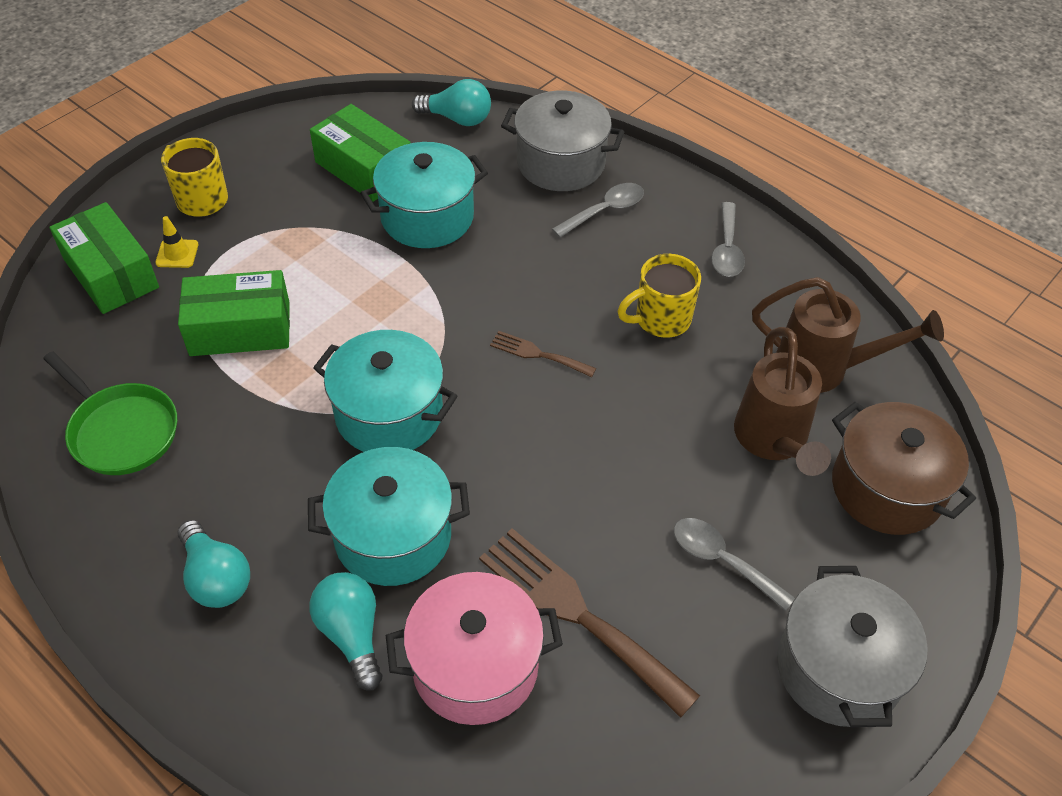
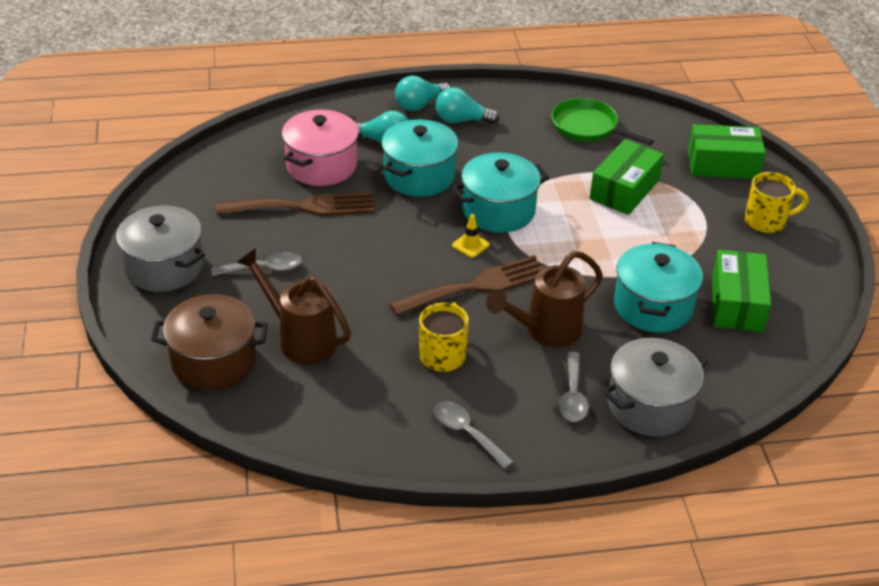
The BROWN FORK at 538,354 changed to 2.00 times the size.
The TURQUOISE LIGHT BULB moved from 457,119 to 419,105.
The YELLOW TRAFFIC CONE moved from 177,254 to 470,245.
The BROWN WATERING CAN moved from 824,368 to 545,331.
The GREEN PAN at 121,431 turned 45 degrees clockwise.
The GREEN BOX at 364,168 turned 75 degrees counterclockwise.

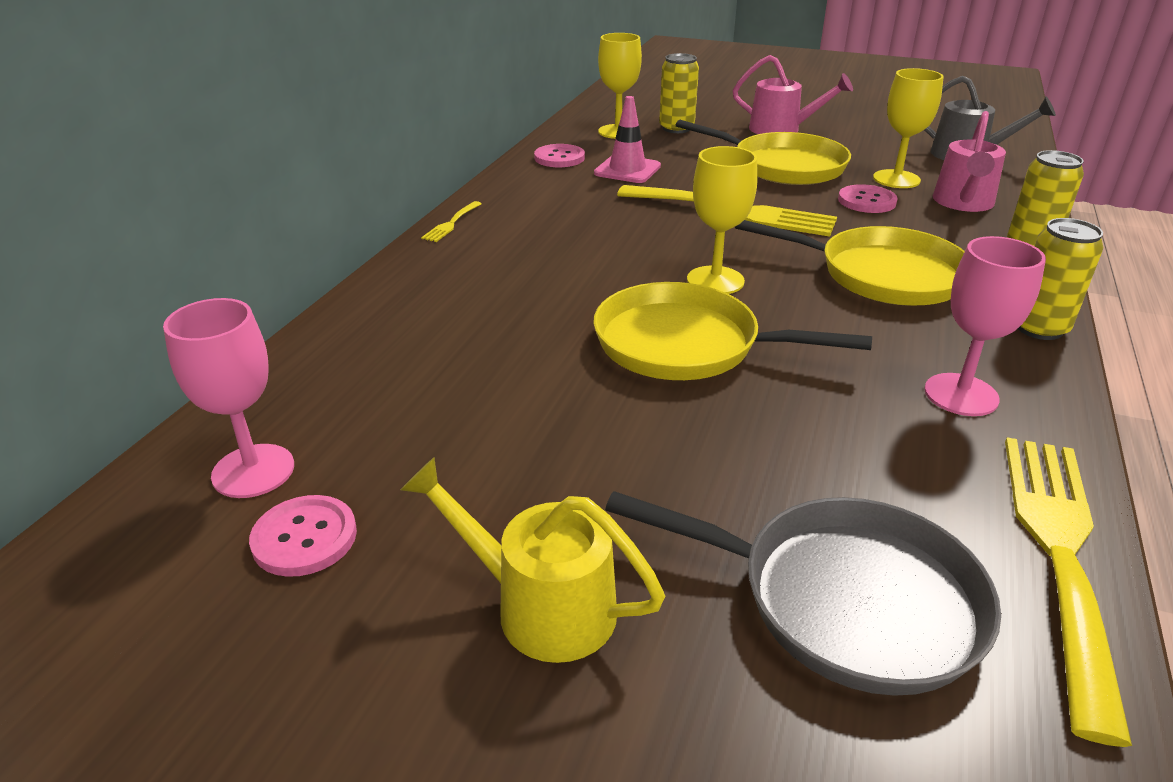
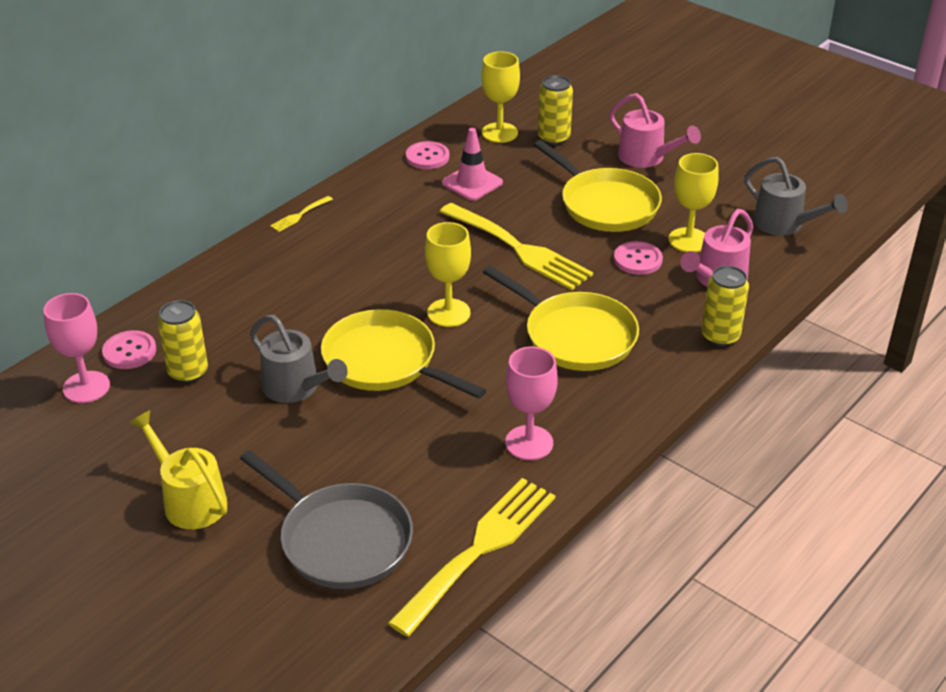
The PINK BUTTON moved from 304,538 to 129,351.
The YELLOW CAN moved from 1039,328 to 188,372.
The GREY WATERING CAN at 297,388 appeared.

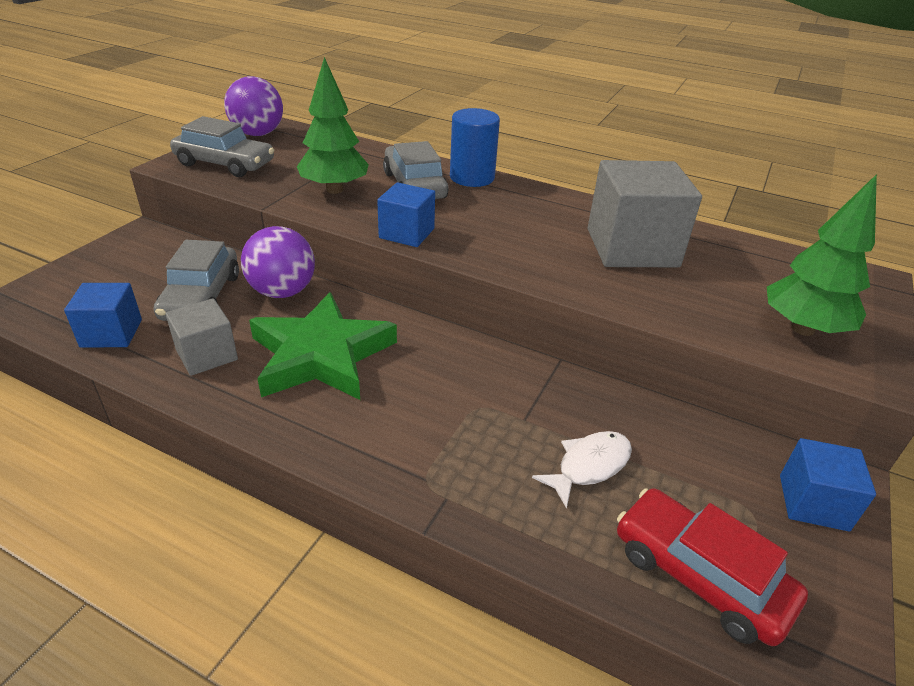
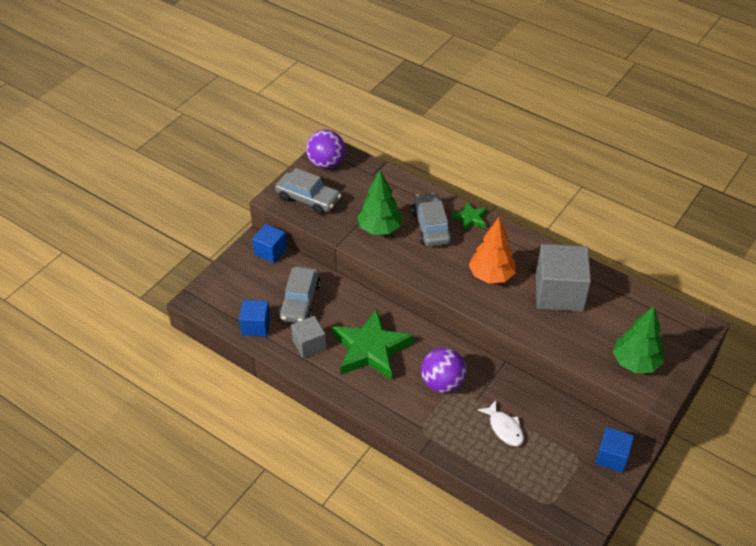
The BLUE CUBE moved from 406,233 to 270,251.
The PURPLE BALL moved from 282,292 to 442,383.
The BLUE CYLINDER at 472,177 was replaced by the GREEN STAR at 470,218.
The ORANGE TREE at 491,276 appeared.
The WHITE FISH at 589,466 turned 90 degrees clockwise.
The RED CAR at 699,575 disappeared.

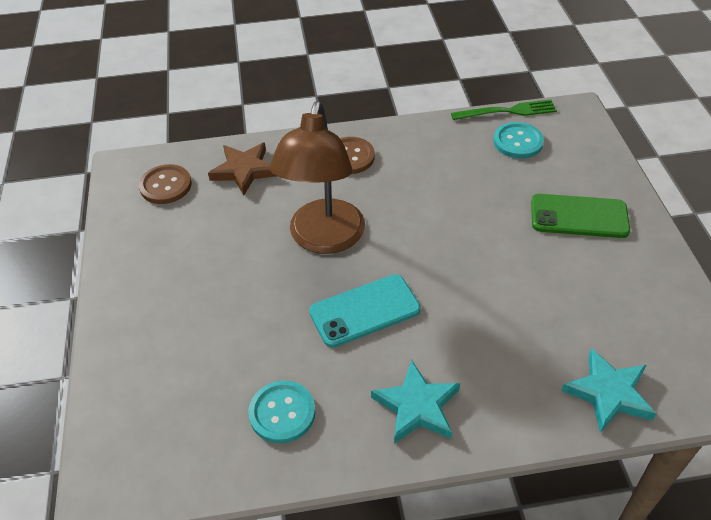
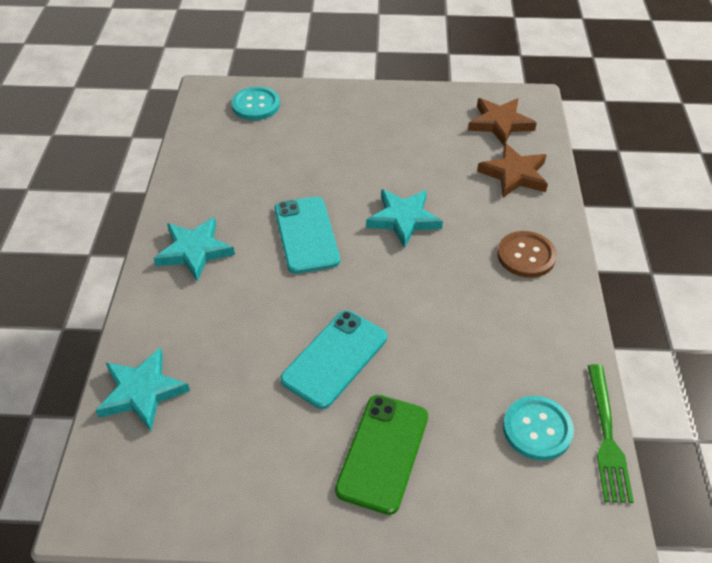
The TURQUOISE BUTTON moved from 282,413 to 256,105.
The TURQUOISE PHONE at 334,358 appeared.
The BROWN LAMP at 323,239 was replaced by the TURQUOISE STAR at 403,219.
The BROWN BUTTON at 165,186 was replaced by the BROWN STAR at 500,123.

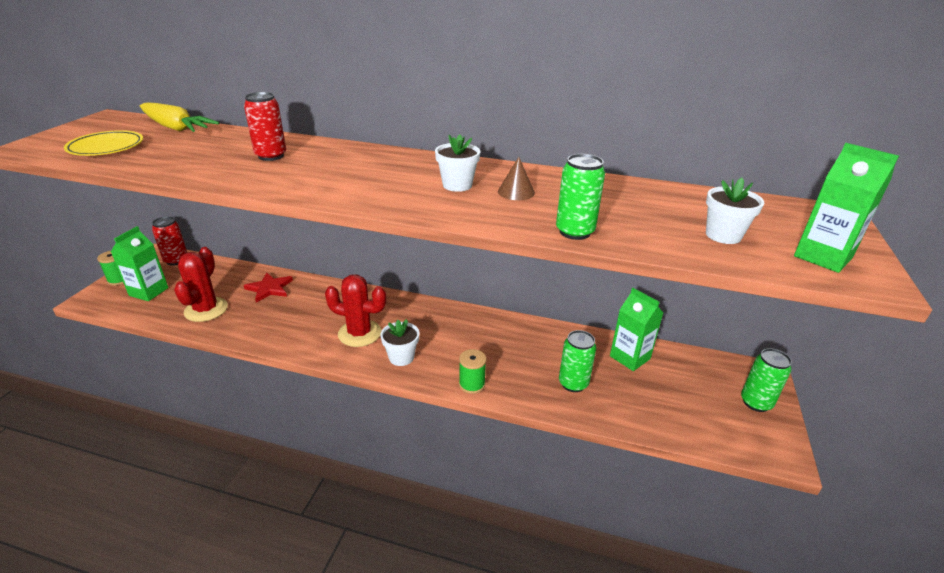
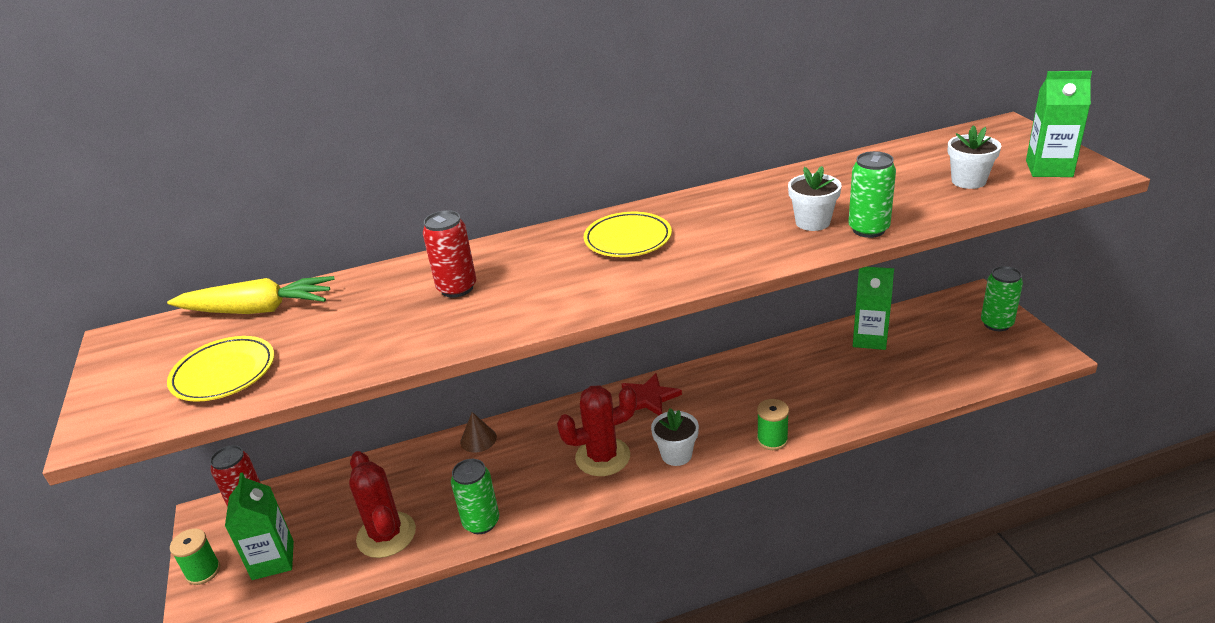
The GREEN CAN moved from 573,383 to 481,522.
The BROWN CONE moved from 516,192 to 478,439.
The YELLOW PLATE at 628,239 appeared.
The RED STAR moved from 269,288 to 649,398.
The WHITE FLOWER POT moved from 457,185 to 812,222.

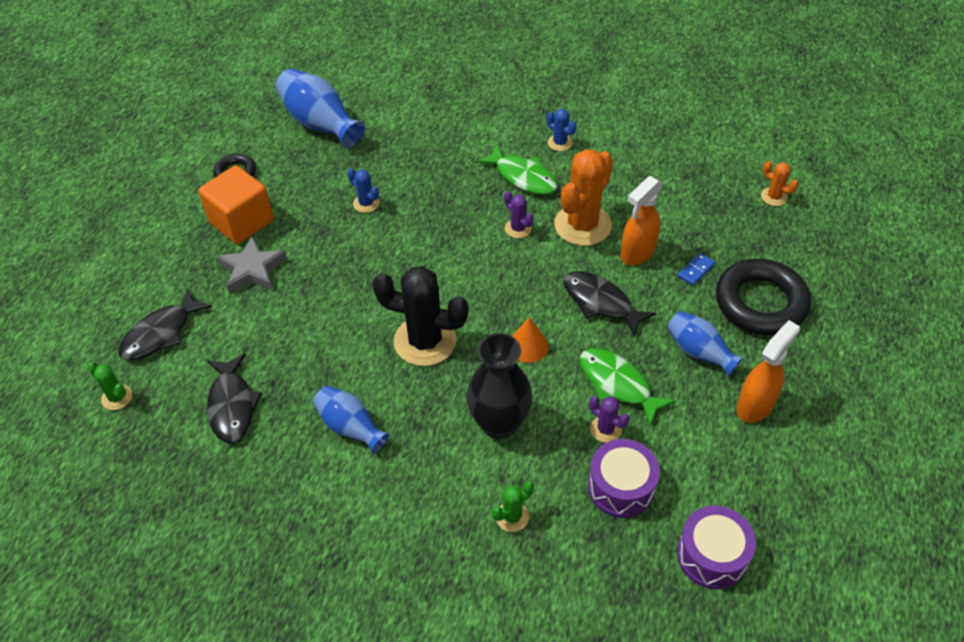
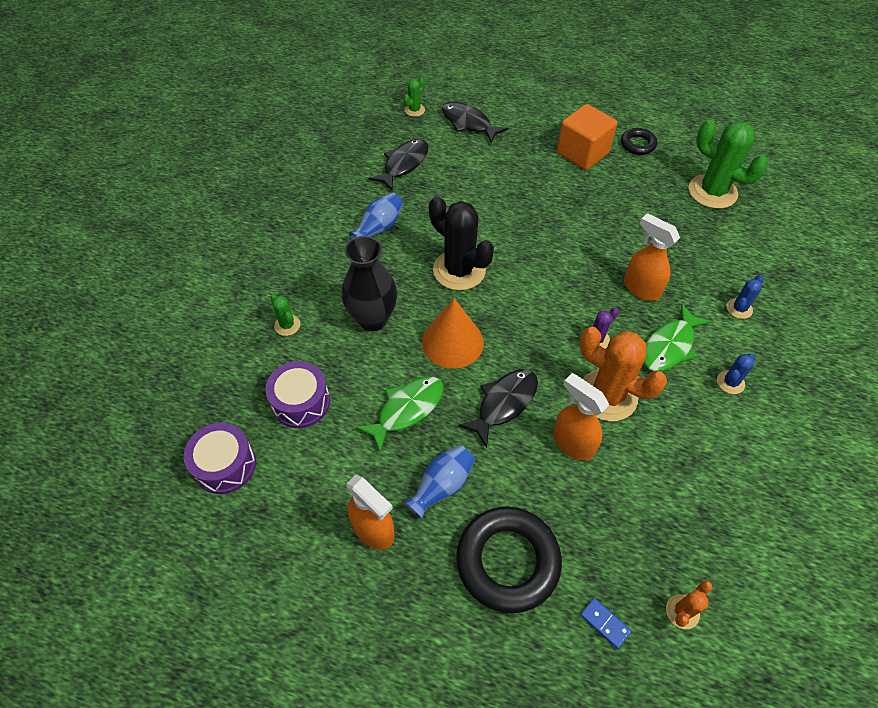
The BLACK FISH at 232,405 turned 135 degrees clockwise.
The ORANGE CONE at 528,346 changed to 1.68 times the size.
The BLACK CACTUS at 425,341 turned 60 degrees counterclockwise.
The BLUE DOMINO moved from 696,270 to 604,623.
The ORANGE SPRAY BOTTLE at 641,288 appeared.
The BLUE VASE at 320,124 was replaced by the GREEN CACTUS at 712,192.
The BLUE CACTUS moved from 366,203 to 739,308.
The GREY STAR at 252,270 disappeared.
The PURPLE CACTUS at 605,429 disappeared.

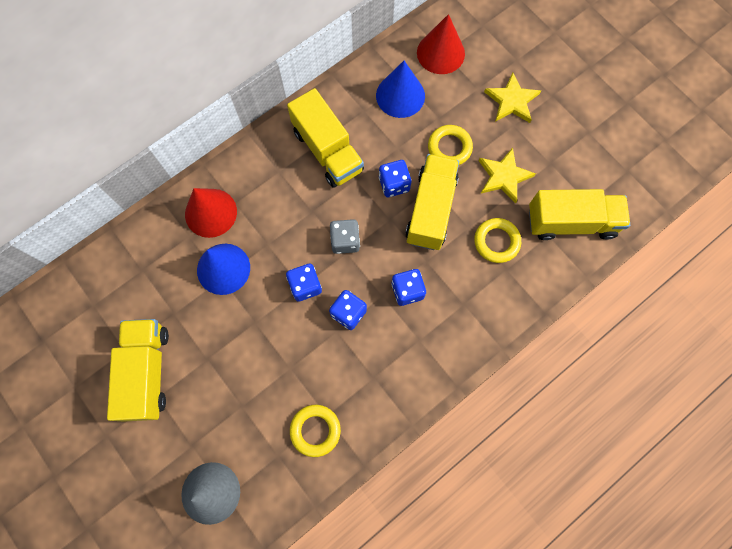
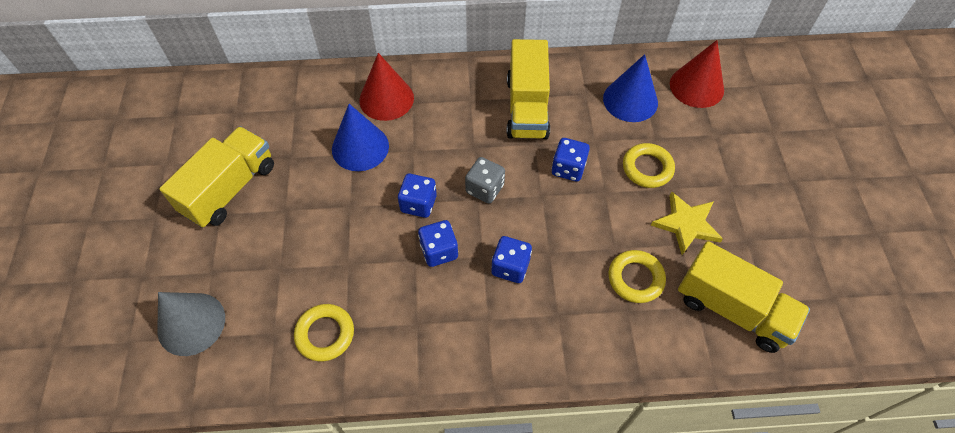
The YELLOW TRUCK at 431,210 disappeared.
The YELLOW STAR at 512,101 disappeared.

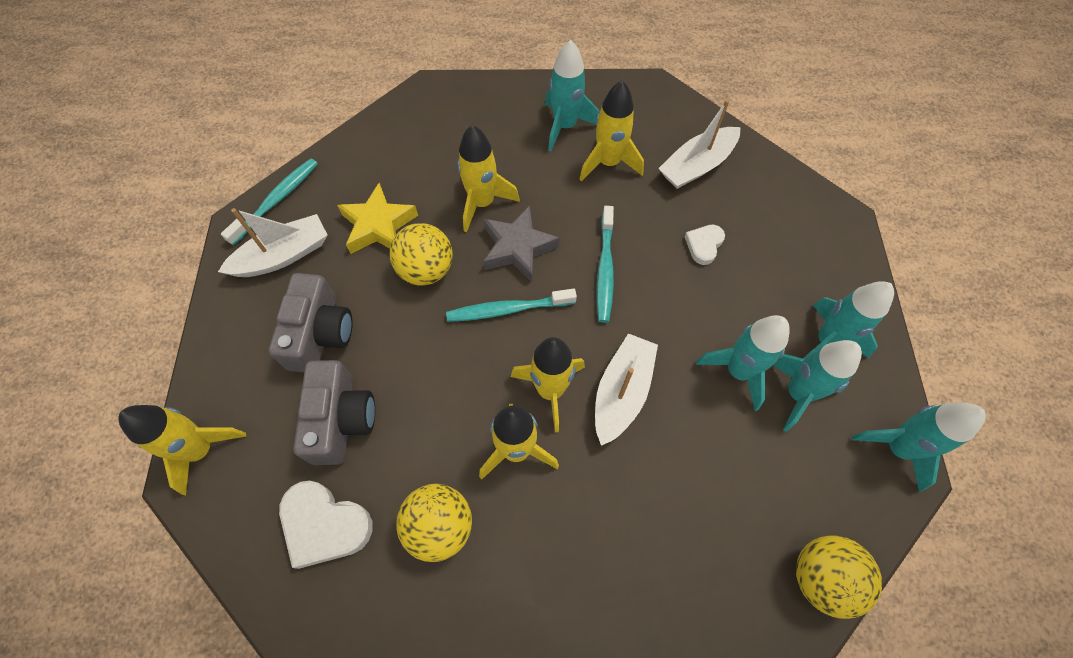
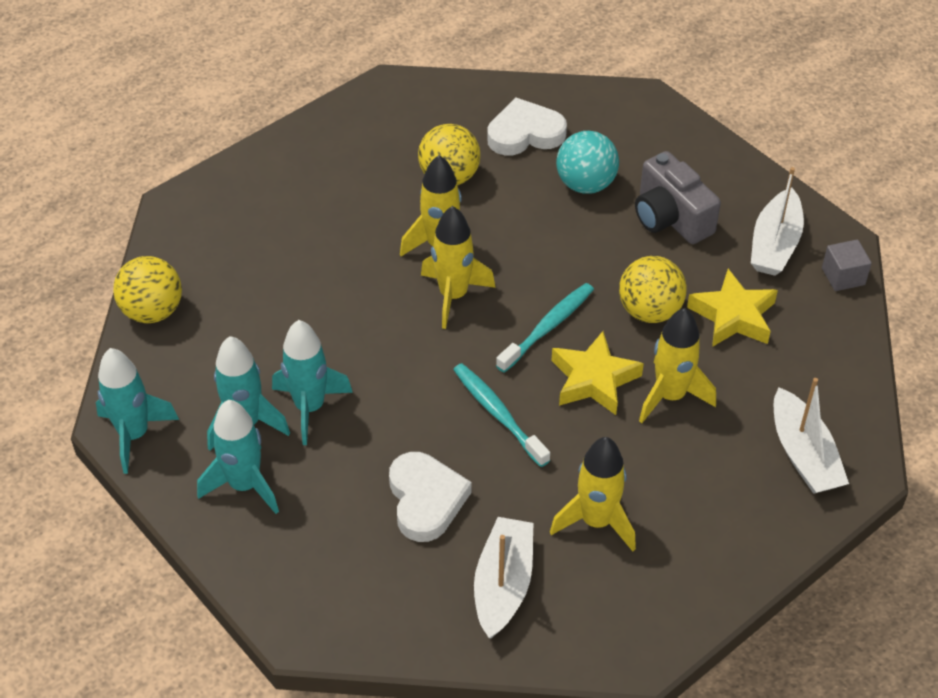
The WHITE HEART at 704,245 changed to 1.75 times the size.
The GREY STAR at 518,248 became the YELLOW STAR at 593,380.
The GREY CAMERA at 341,420 was replaced by the TURQUOISE BALL at 586,184.
The WHITE BOAT moved from 622,392 to 803,455.
The TURQUOISE TOOTHBRUSH at 276,200 was replaced by the GREY CUBE at 843,276.
The YELLOW ROCKET at 201,449 disappeared.
The TURQUOISE ROCKET at 565,126 disappeared.

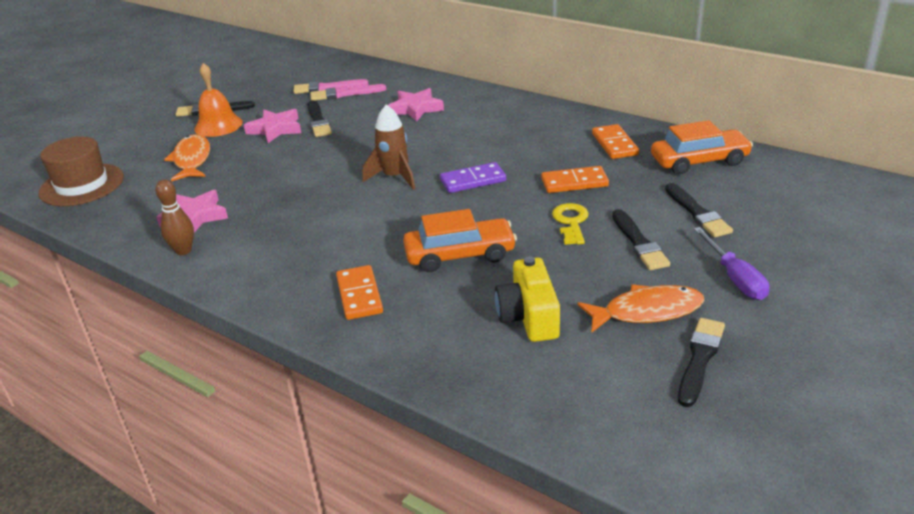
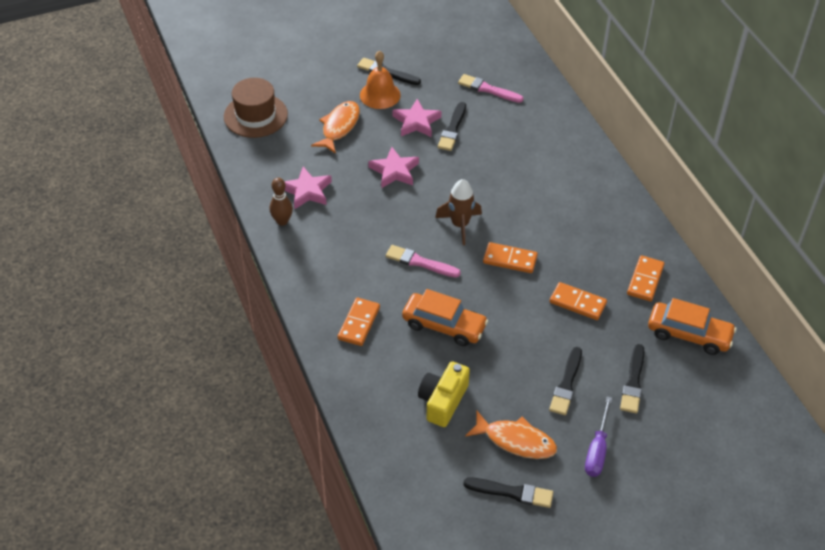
The PINK STAR moved from 415,109 to 394,171.
The PINK BRUSH moved from 345,94 to 420,262.
The BLACK BRUSH at 700,359 turned 45 degrees clockwise.
The PURPLE DOMINO at 473,180 became the ORANGE DOMINO at 510,260.
The YELLOW KEY at 571,222 disappeared.

